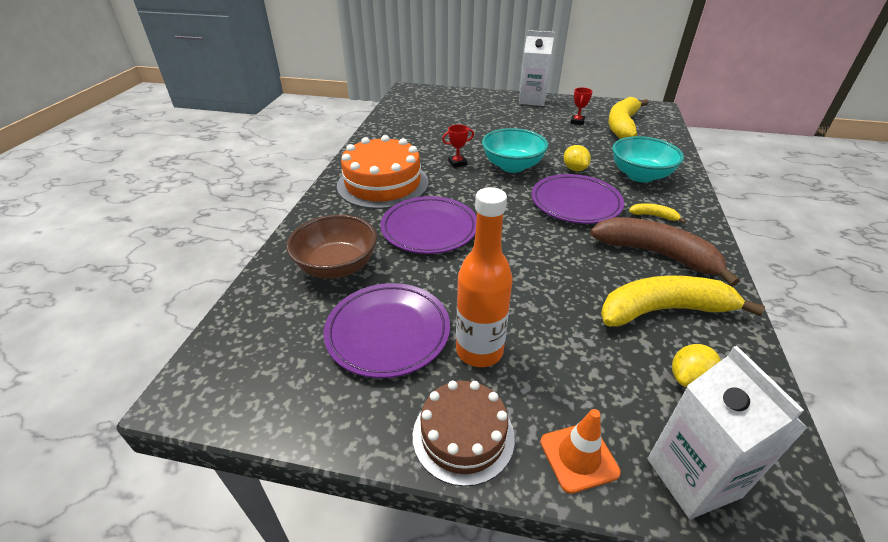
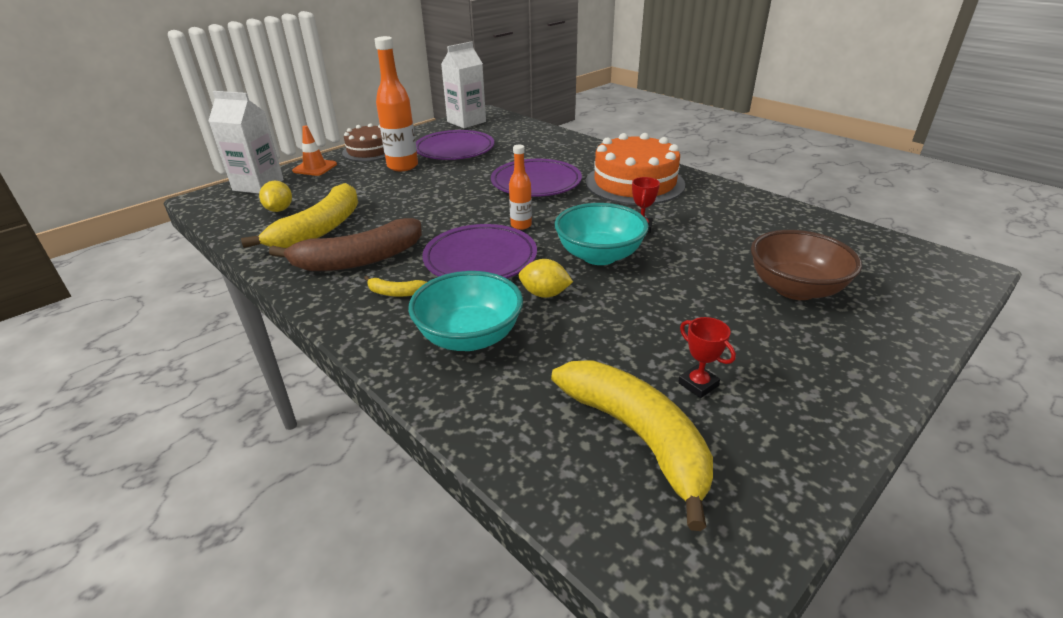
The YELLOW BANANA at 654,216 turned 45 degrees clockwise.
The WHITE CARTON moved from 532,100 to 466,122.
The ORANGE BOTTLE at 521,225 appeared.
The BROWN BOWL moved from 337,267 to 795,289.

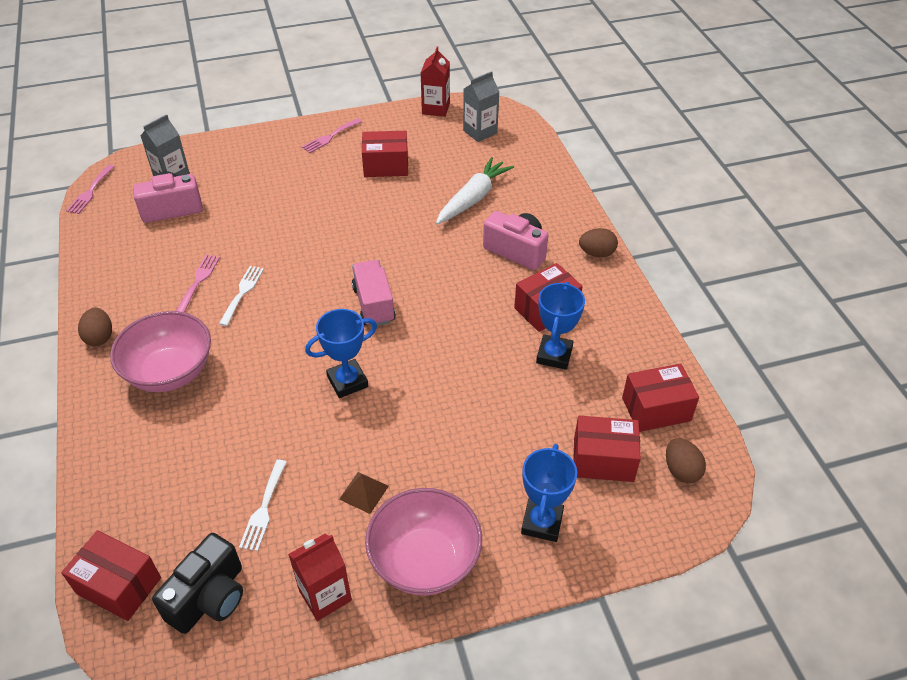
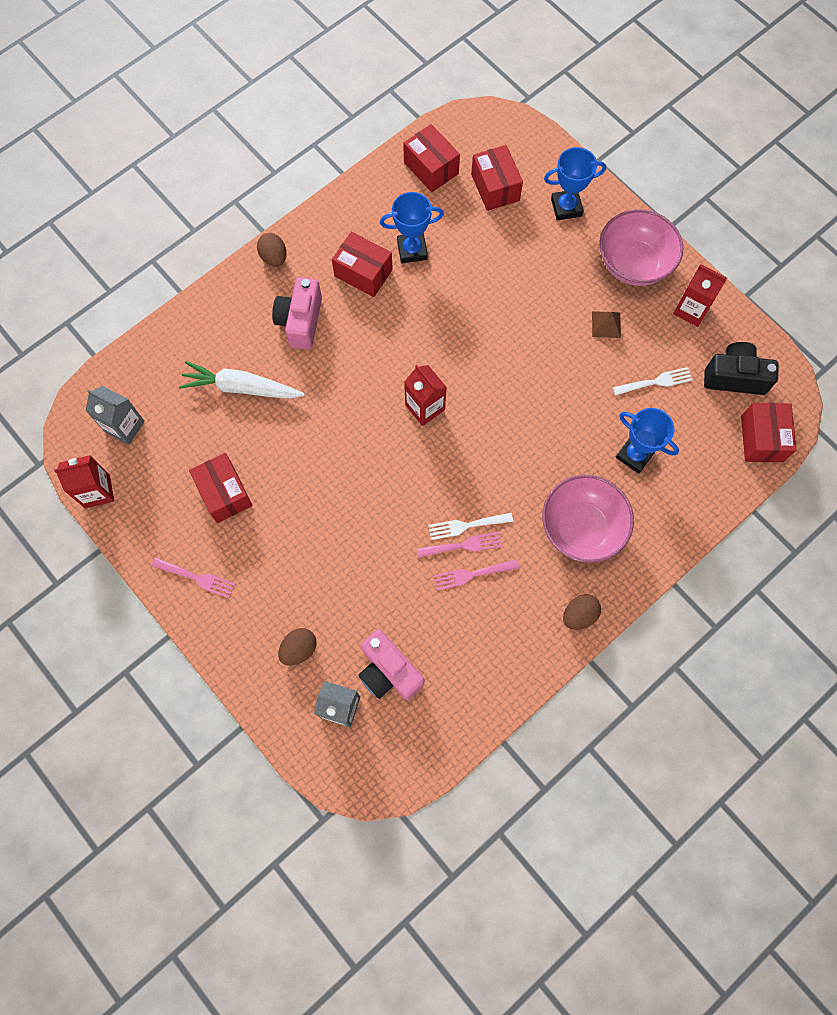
The BROWN EGG moved from 681,470 to 299,649.
The PINK TRUCK at 373,304 was replaced by the RED CARTON at 425,407.
The PINK FORK moved from 90,191 to 463,545.
The BLUE TROPHY moved from 347,381 to 634,455.

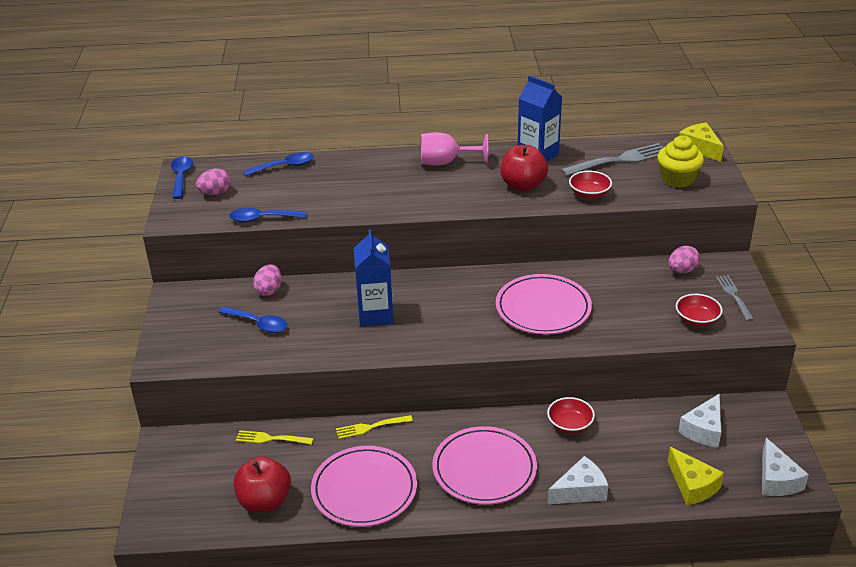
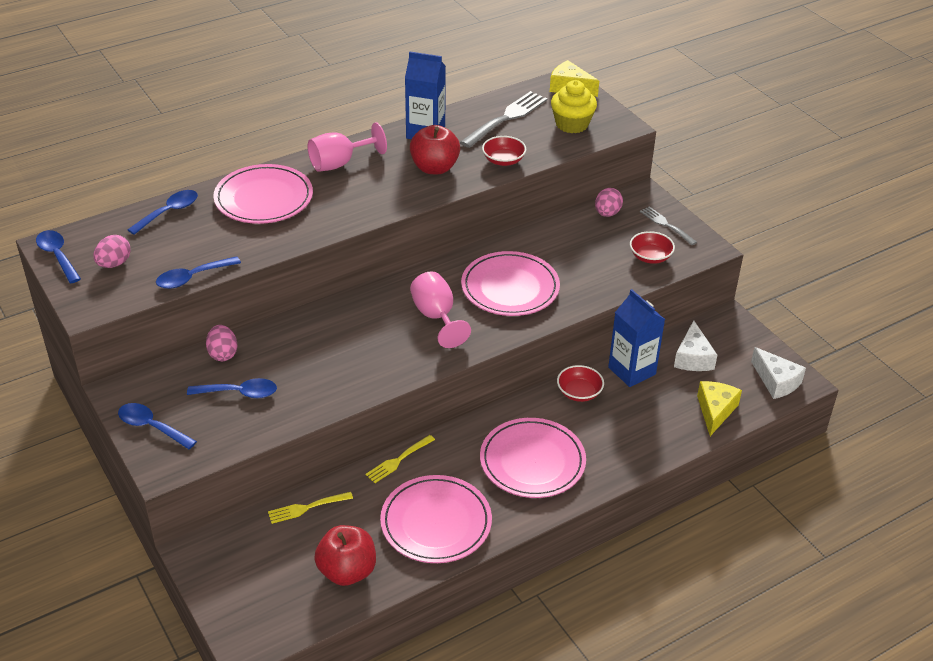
The BLUE SPOON at 152,427 appeared.
The PINK PLATE at 264,198 appeared.
The PINK GOBLET at 436,317 appeared.
The BLUE CARTON moved from 375,314 to 632,371.
The YELLOW CHEESE at 692,485 turned 105 degrees counterclockwise.
The WHITE CHEESE at 580,491 disappeared.

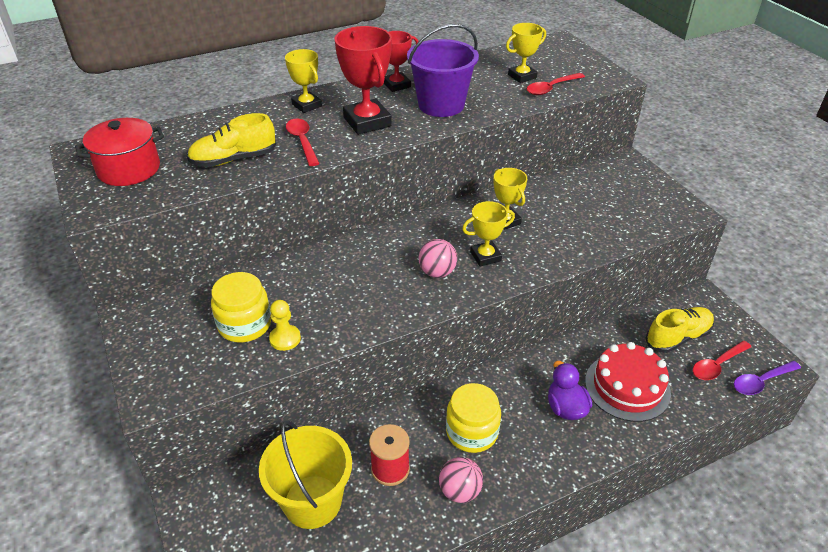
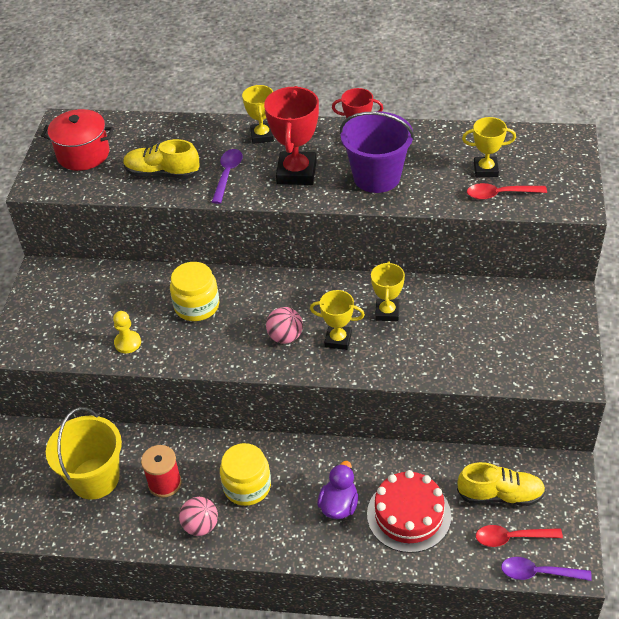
The YELLOW JAR moved from 245,324 to 197,306.
The RED SPOON at 302,141 became the PURPLE SPOON at 227,174.

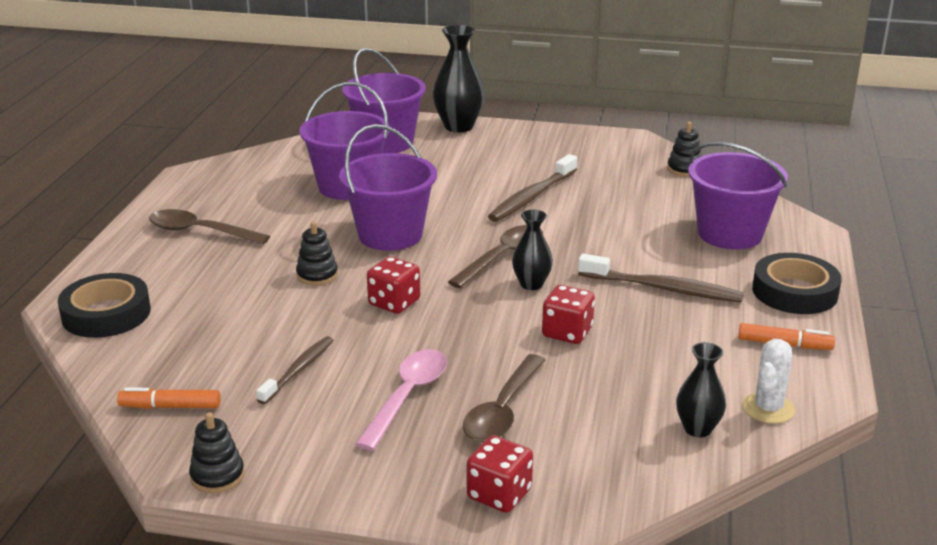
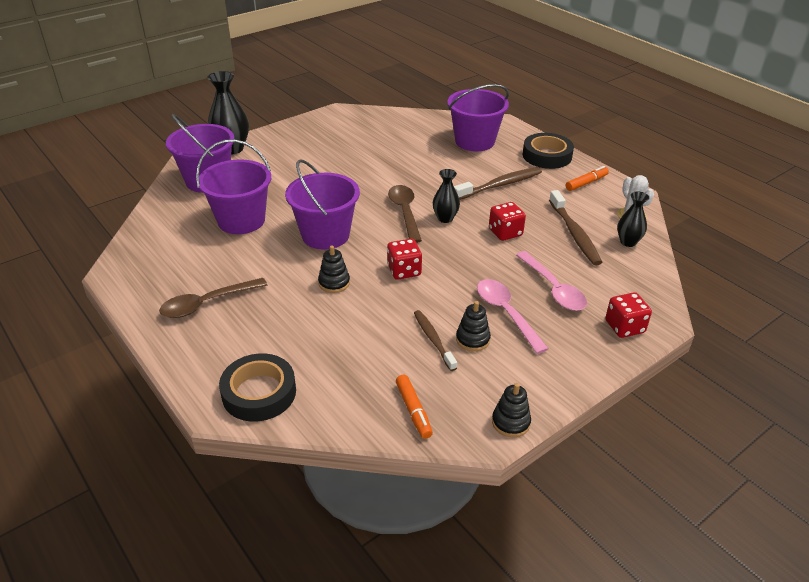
The ORANGE MARKER at 170,406 turned 60 degrees counterclockwise.
The BLACK STACKING TOY moved from 684,169 to 472,339.
The BROWN SPOON at 503,410 became the PINK SPOON at 553,288.
The BROWN TOOTHBRUSH moved from 532,197 to 574,234.

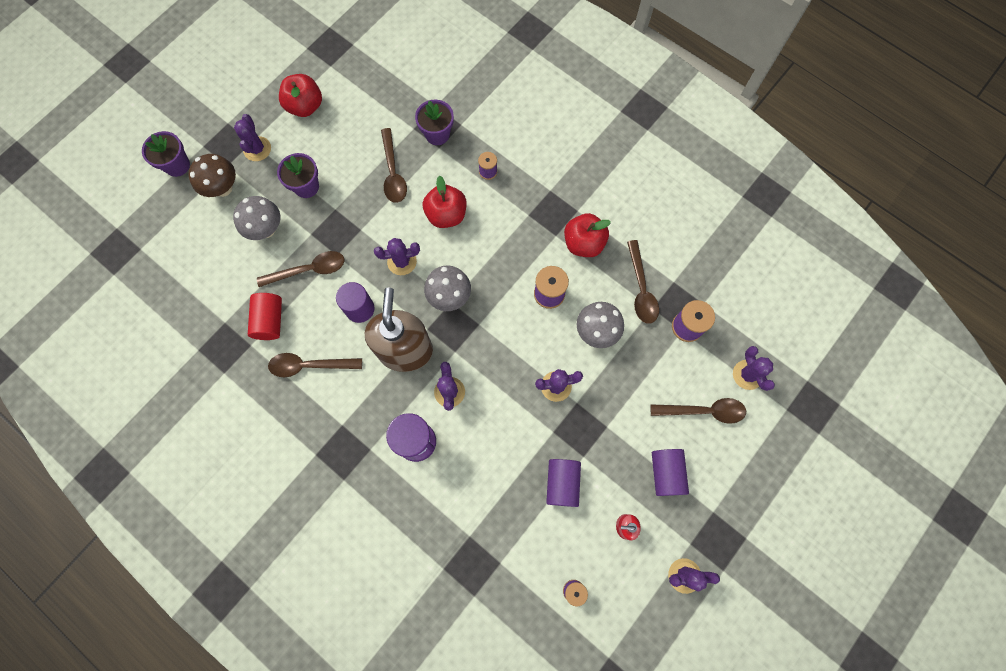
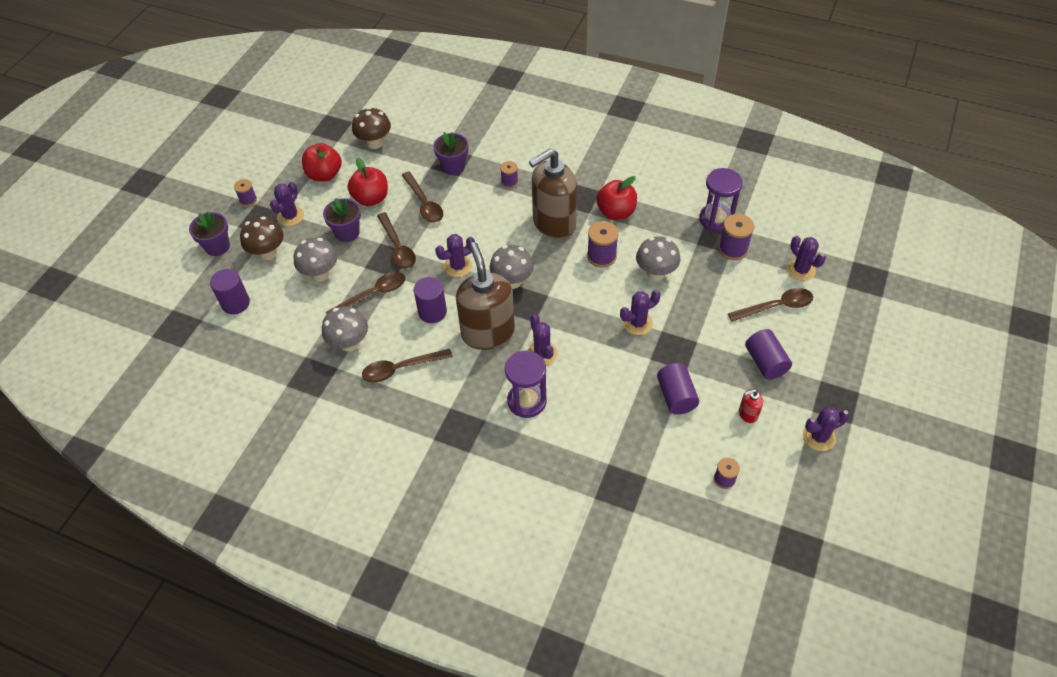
The PURPLE CYLINDER at 236,303 appeared.
The PURPLE SPOOL at 248,200 appeared.
The PURPLE CACTUS at 257,149 turned 45 degrees clockwise.
The RED CYLINDER at 270,320 was replaced by the GREY MUSHROOM at 349,343.
The RED APPLE moved from 446,215 to 371,198.
The BROWN MUSHROOM at 374,143 appeared.
The BROWN SPOON moved from 641,289 to 397,247.
The BROWN SOAP DISPENSER at 553,223 appeared.
The PURPLE HOURGLASS at 716,219 appeared.

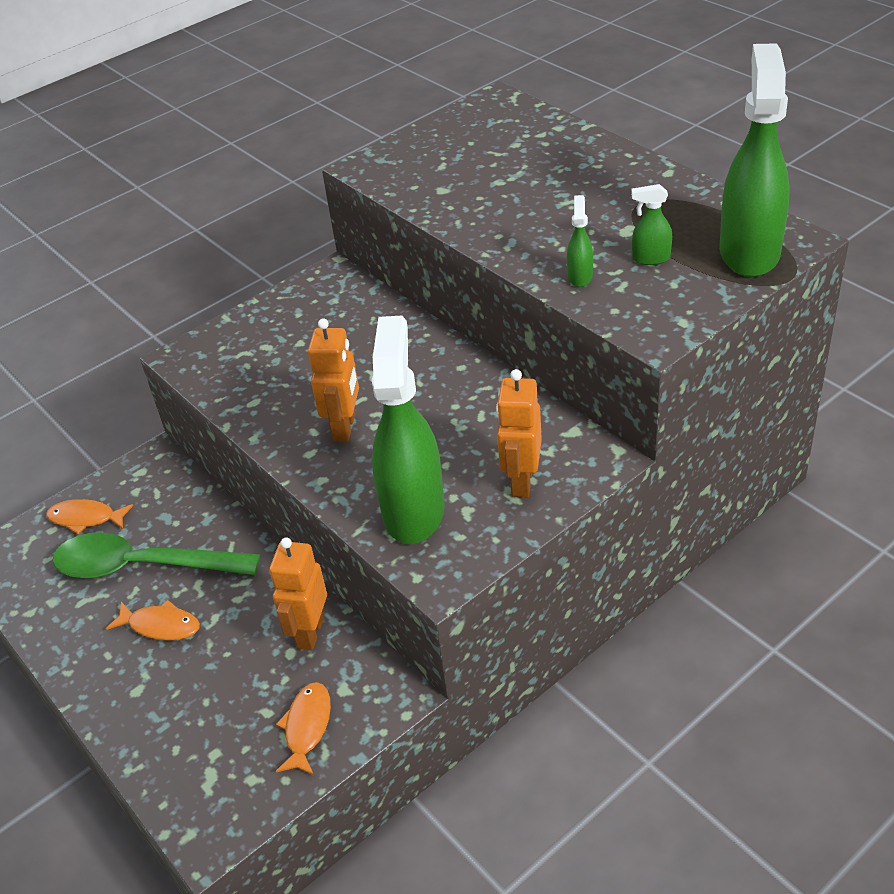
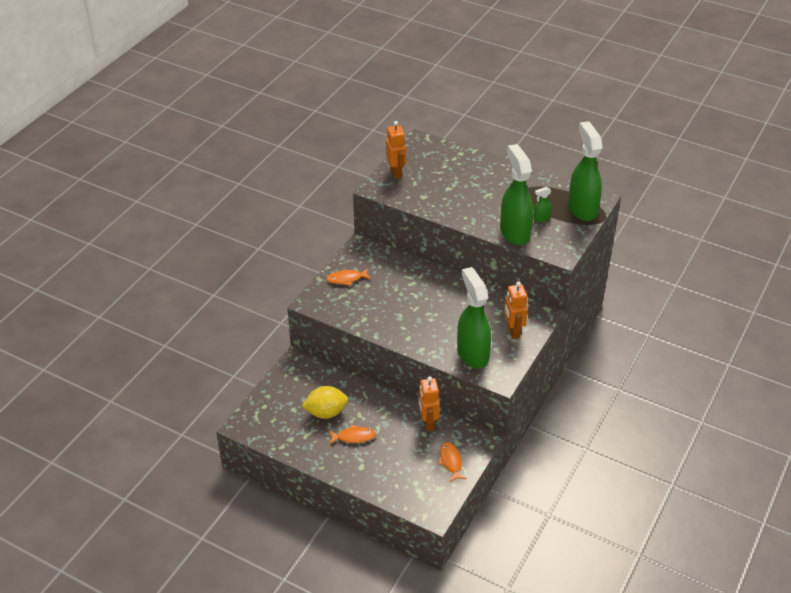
The GREEN SPOON at 143,566 was replaced by the YELLOW LEMON at 326,412.
The ORANGE FISH moved from 86,518 to 347,279.
The ORANGE ROBOT moved from 345,427 to 396,173.
The GREEN SPRAY BOTTLE at 580,276 changed to 2.41 times the size.

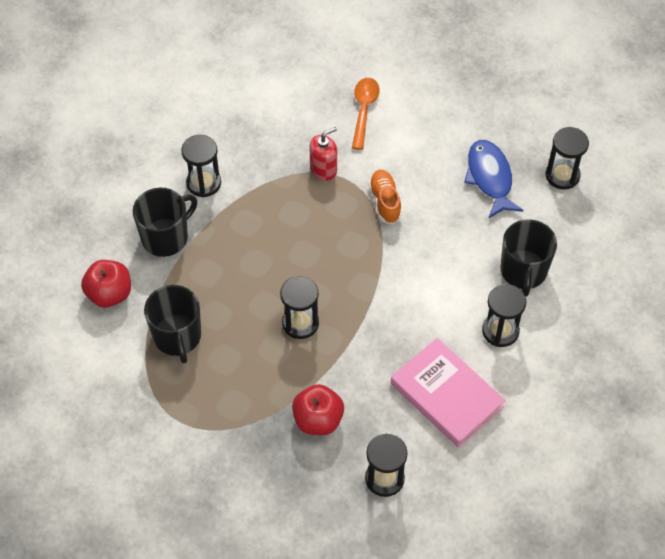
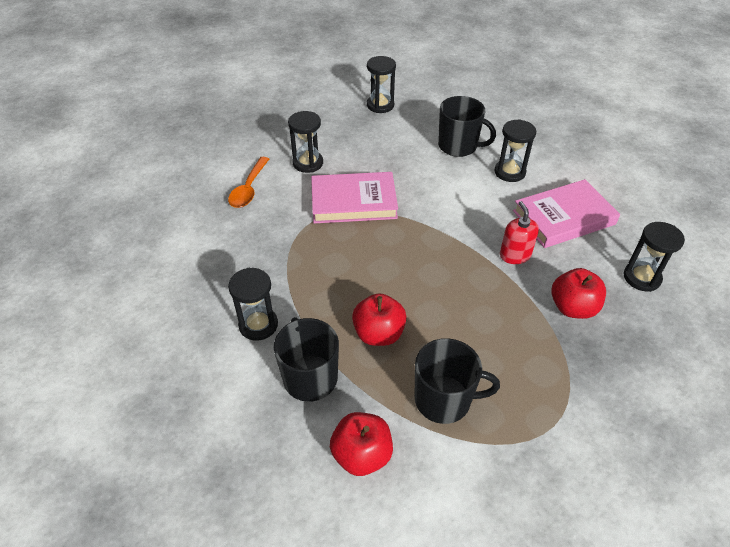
The ORANGE SPOON at 364,110 turned 105 degrees counterclockwise.
The BLACK HOURGLASS moved from 300,323 to 308,163.
The ORANGE SHOE at 385,202 was replaced by the PINK BOOK at 353,202.
The RED APPLE at 378,334 appeared.
The RED SOAP DISPENSER moved from 323,169 to 515,255.
The BLUE FISH at 490,178 disappeared.

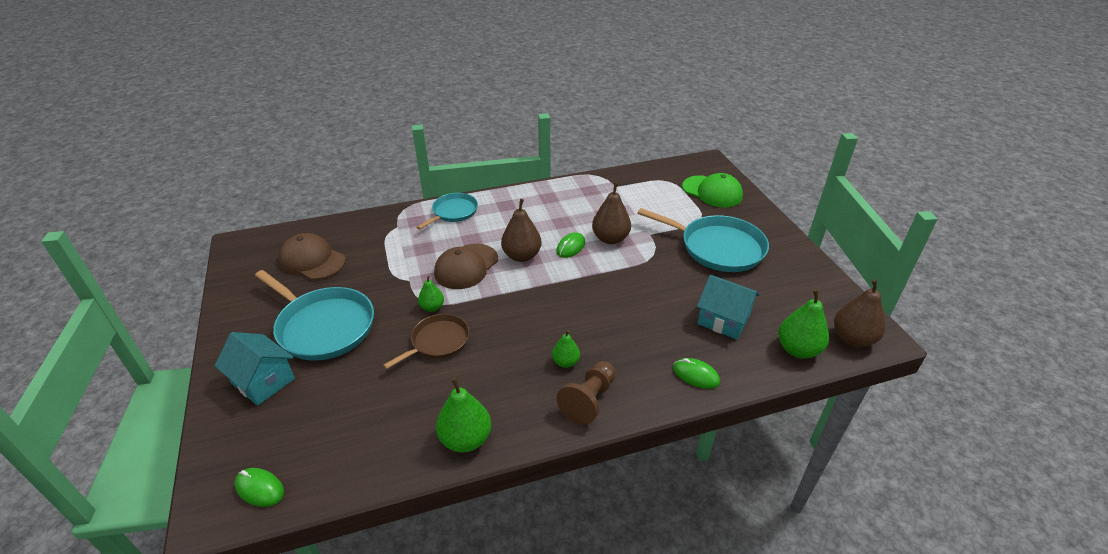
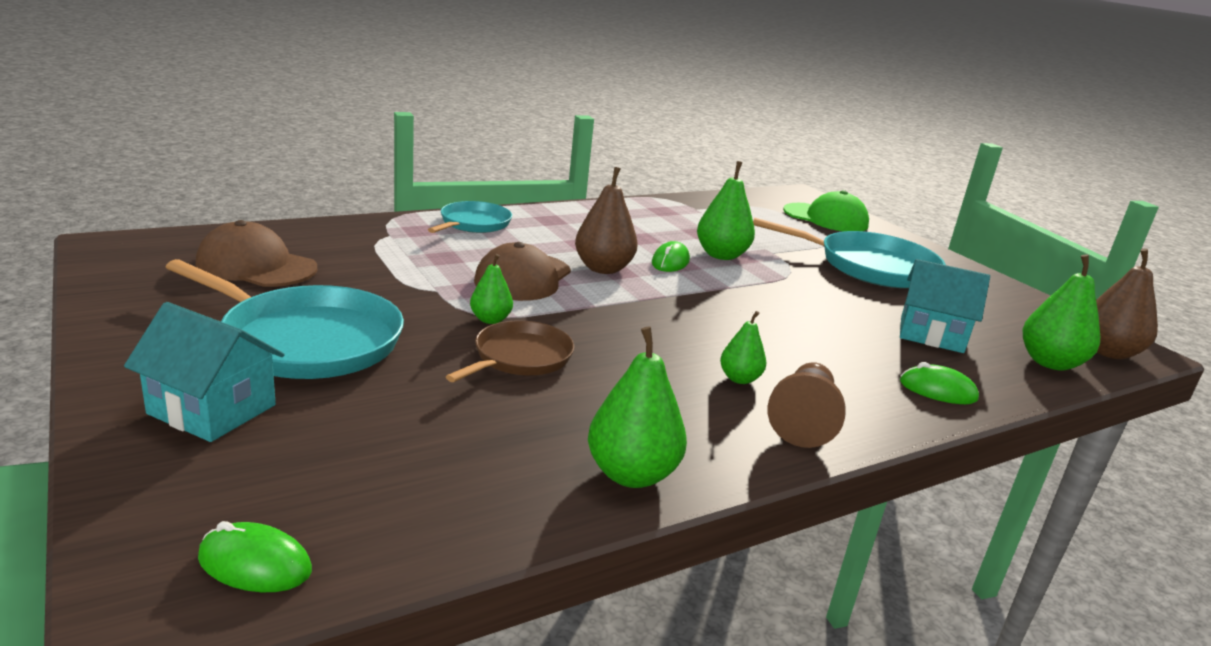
The BROWN PEAR at 610,239 became the GREEN PEAR at 721,255.

